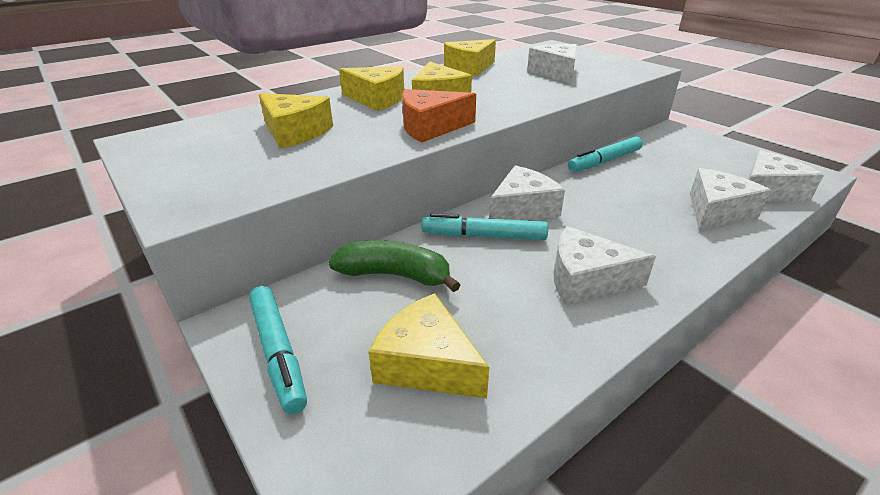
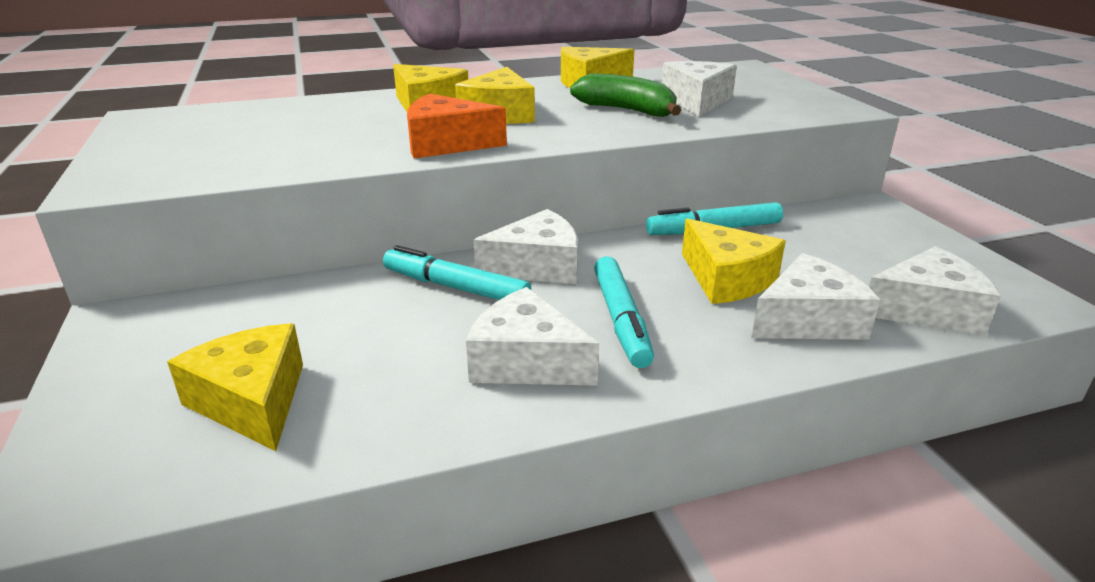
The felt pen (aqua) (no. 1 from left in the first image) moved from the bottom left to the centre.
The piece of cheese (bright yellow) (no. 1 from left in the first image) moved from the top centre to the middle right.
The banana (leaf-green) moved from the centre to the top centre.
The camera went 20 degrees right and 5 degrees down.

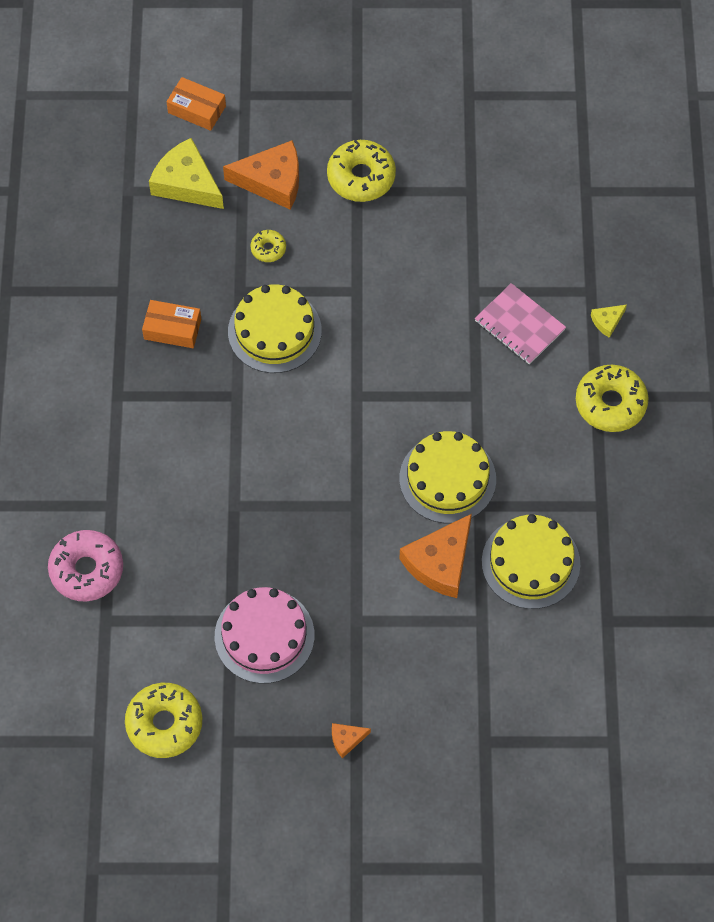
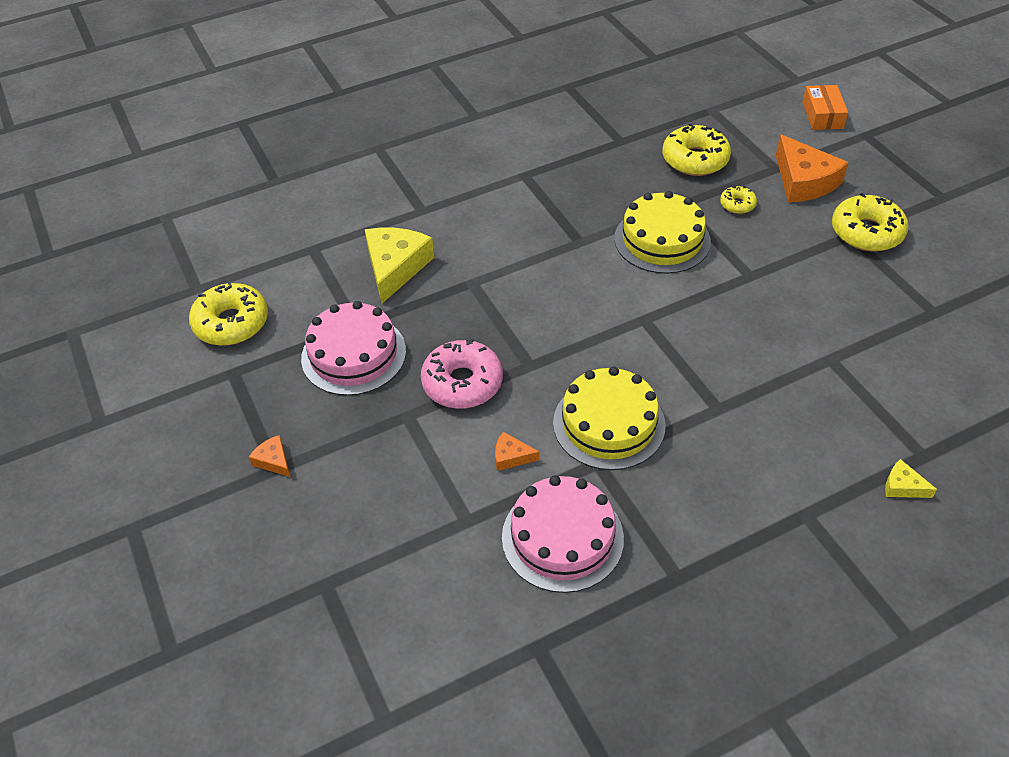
The box (bright orange) (no. 1 from left) at the middle left disappeared.
The exercise book (pink) at the middle right disappeared.
The donut (pink) moved from the middle left to the centre.
The piece of cheese (bright yellow) (no. 1 from left) moved from the top left to the centre.
The donut (bright yellow) (no. 4 from left in the first image) moved from the middle right to the top right.
The cake (bright yellow) (no. 3 from left) at the middle right became the cake (pink) (no. 2 from left) at the bottom centre.
The piece of cheese (bright orange) (no. 3 from left in the first image) at the centre changed to 0.46 times the size.
The camera went 65 degrees right and 15 degrees down.

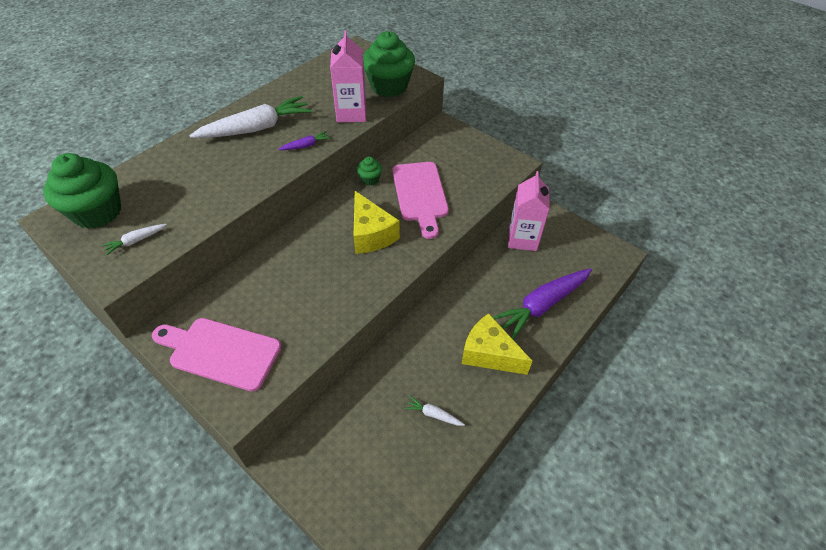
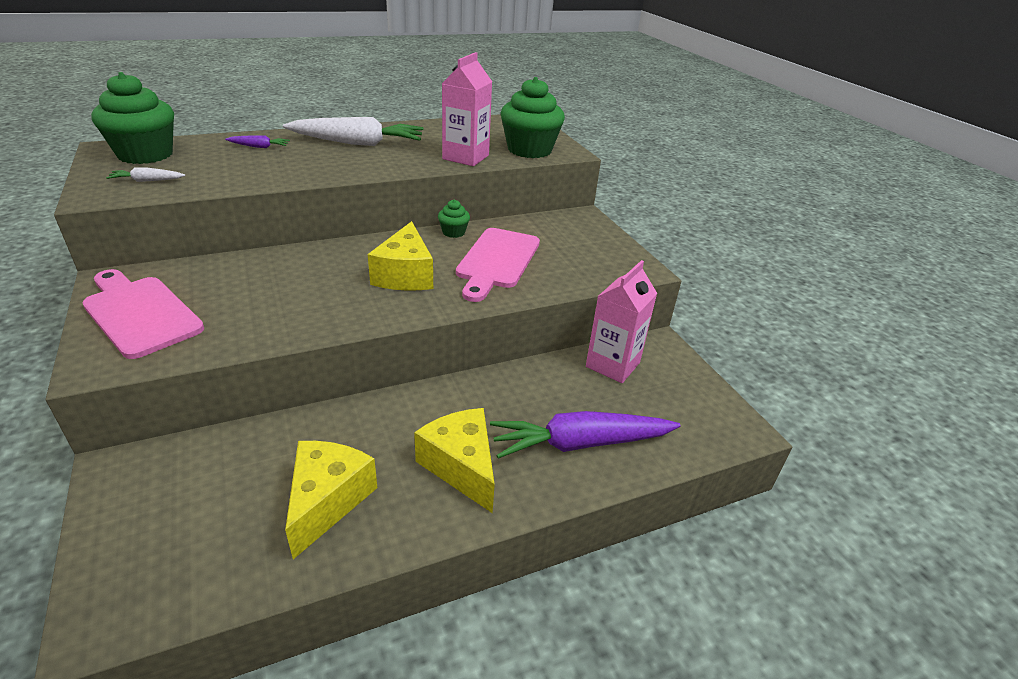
The carrot (purple) (no. 1 from left) moved from the top centre to the top left.
The carrot (snow-white) (no. 3 from left) at the bottom centre was replaced by the piece of cheese (bright yellow) (no. 1 from left) at the bottom left.
The camera went 25 degrees right and 15 degrees down.

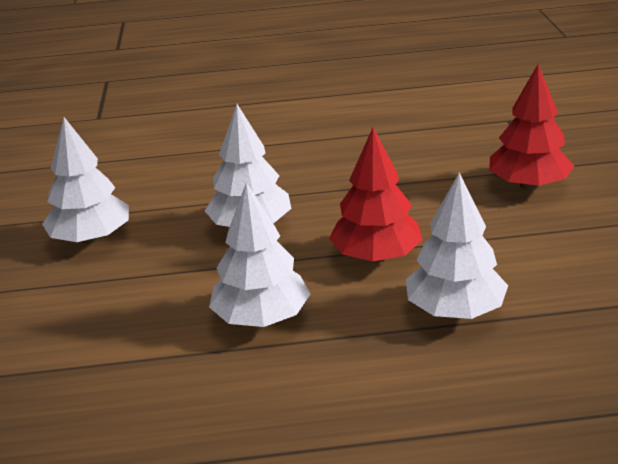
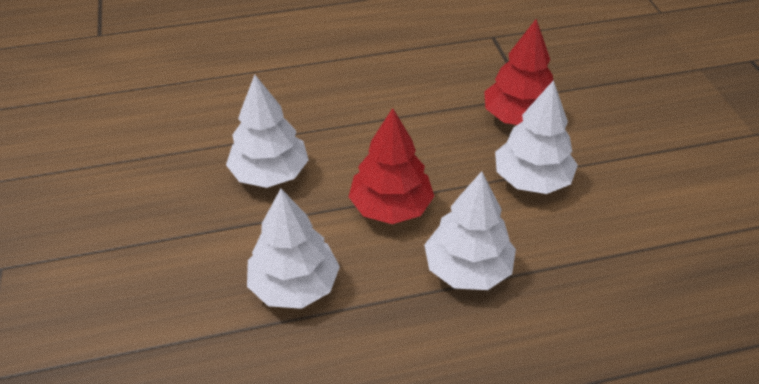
The toy tree (snow-white) (no. 1 from left in the first image) moved from the middle left to the middle right.
The camera went 10 degrees left and 15 degrees up.

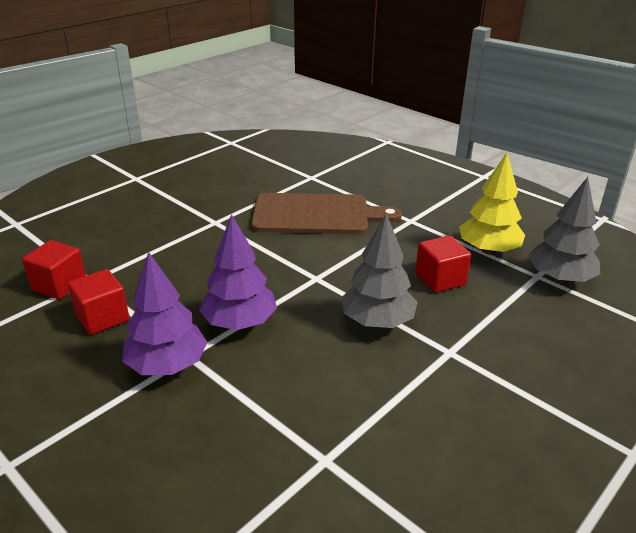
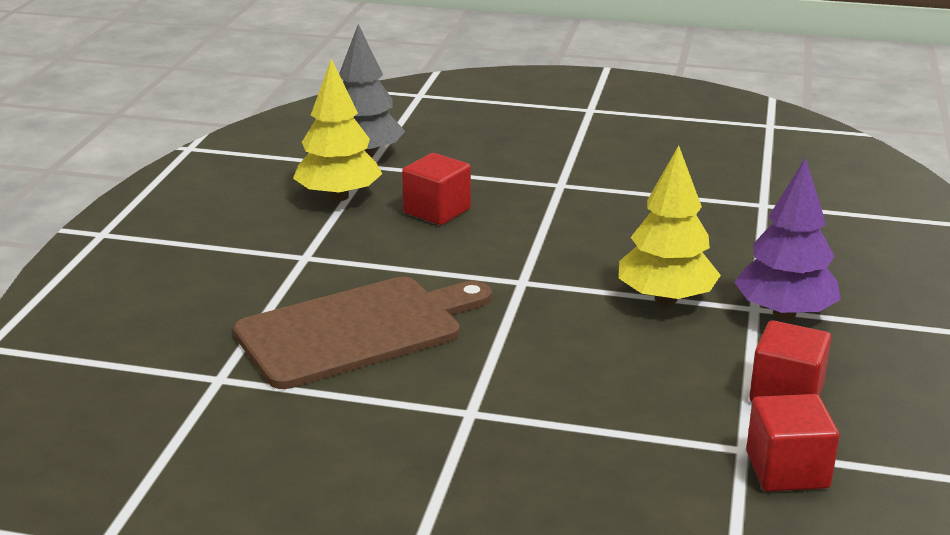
The toy tree (grey) (no. 1 from left) at the centre disappeared.
The toy tree (purple) (no. 2 from left) at the centre became the toy tree (bright yellow) (no. 2 from left) at the middle right.
The bread board (dark brown) at the centre turned 90 degrees clockwise.
The camera went 120 degrees left and 5 degrees down.

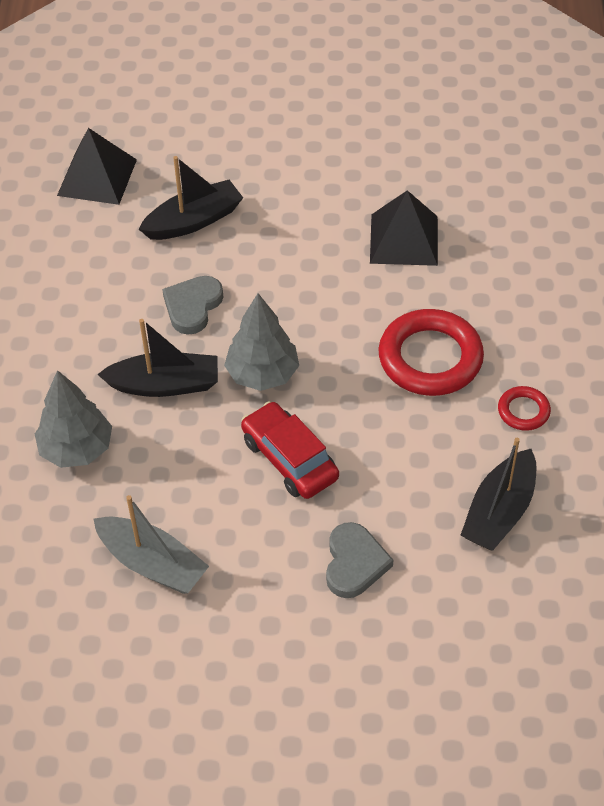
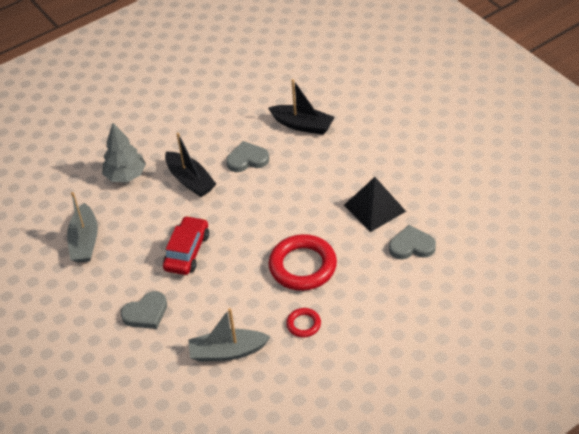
The solid pyramid (ebony) (no. 1 from left) at the top left disappeared.
The toy tree (grey) (no. 2 from left) at the centre disappeared.
The love heart (grey) (no. 3 from left) at the middle right appeared.
The toy boat (ebony) (no. 3 from left) at the middle right became the toy boat (grey) (no. 2 from left) at the bottom centre.
The camera went 55 degrees right and 5 degrees down.

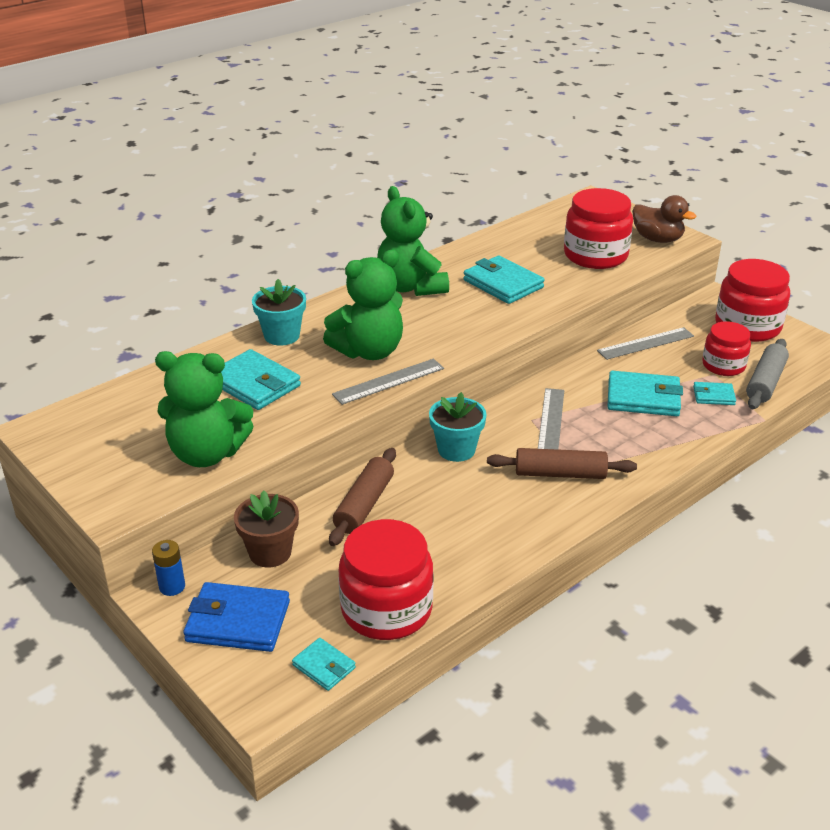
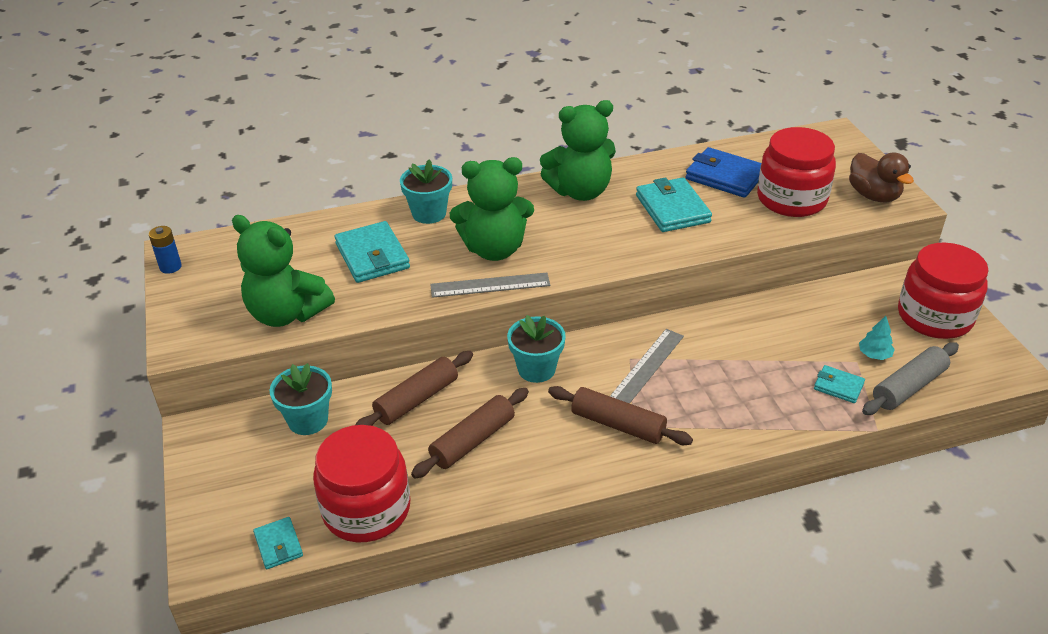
The straightedge (grey) (no. 3 from left) at the middle right disappeared.
The billfold (aqua) (no. 4 from left) at the middle right disappeared.
The rolling pin (dark brown) (no. 2 from left) at the bottom centre appeared.
The power cell (cobalt) moved from the bottom left to the middle left.
The billfold (cobalt) moved from the bottom left to the top right.
The jam jar (crimson) (no. 3 from left) at the middle right was replaced by the toy tree (aqua) at the middle right.
The potted plant (dark brown) at the middle left became the potted plant (aqua) (no. 1 from left) at the middle left.
The stuffed bear (leaf-green) (no. 3 from left) at the top centre turned 105 degrees counterclockwise.
The camera went 25 degrees right and 5 degrees up.

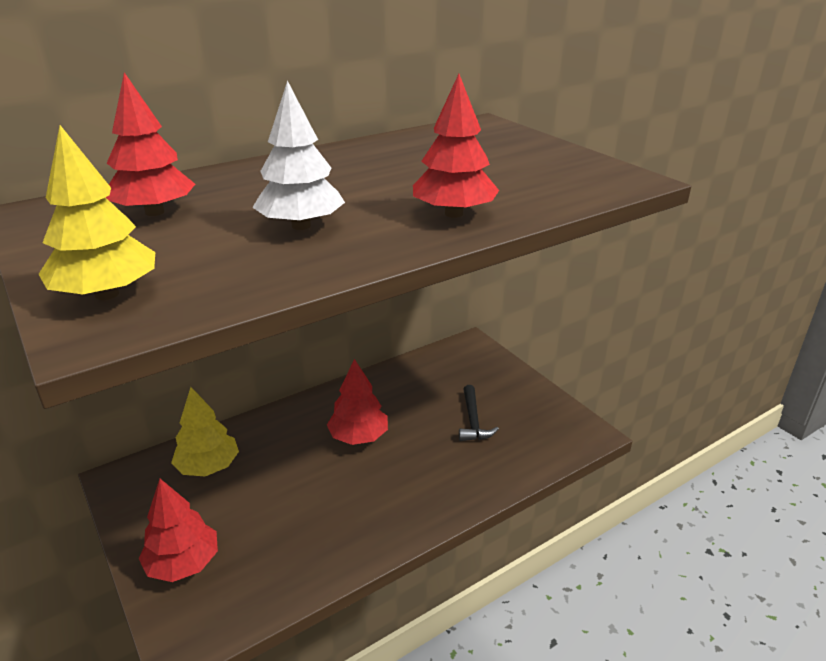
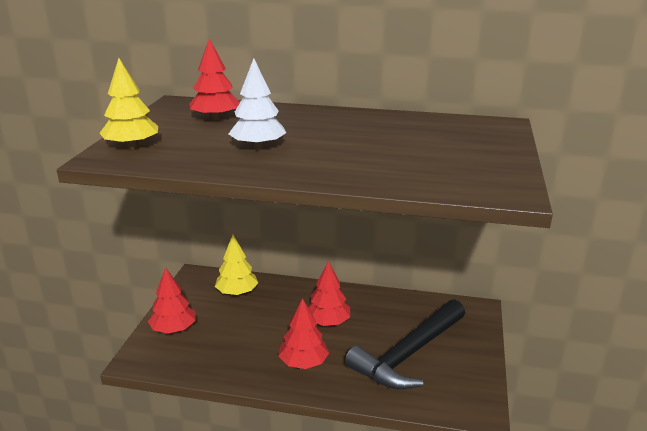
The toy tree (crimson) (no. 4 from left in the first image) moved from the top centre to the bottom centre.
The carpenter's hammer (ebony) at the centre changed to 2.27 times the size.
The camera went 45 degrees right and 5 degrees down.

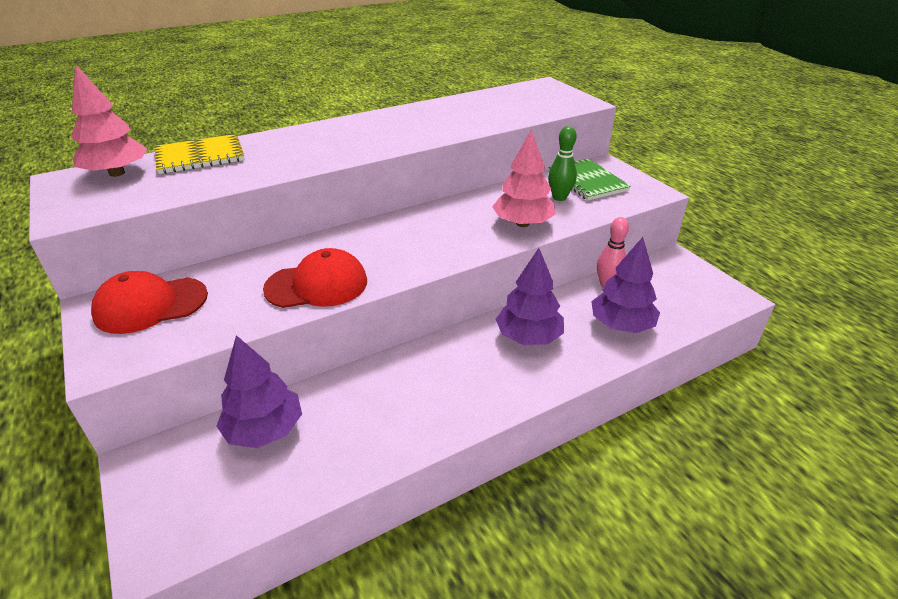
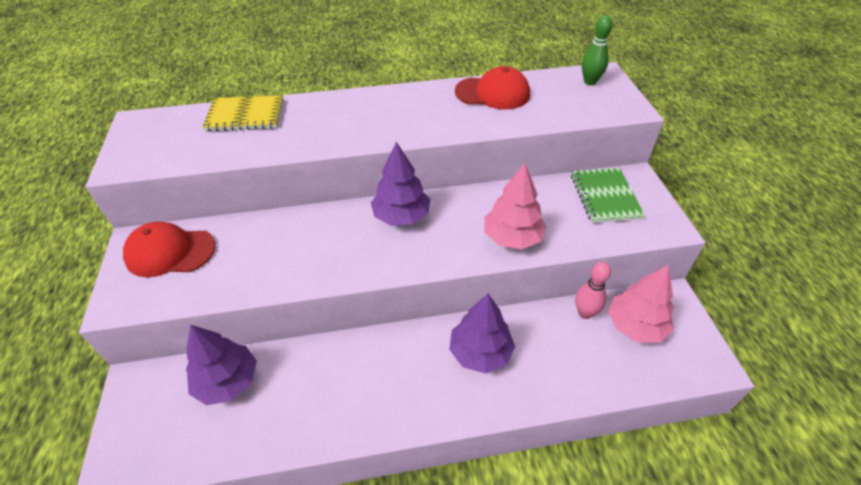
The toy tree (pink) (no. 1 from left in the first image) moved from the top left to the middle right.
The cap (crimson) (no. 2 from left) moved from the centre to the top centre.
The bowling pin (leaf-green) moved from the top centre to the top right.
The toy tree (purple) (no. 3 from left in the first image) moved from the middle right to the centre.
The camera went 20 degrees right and 10 degrees up.

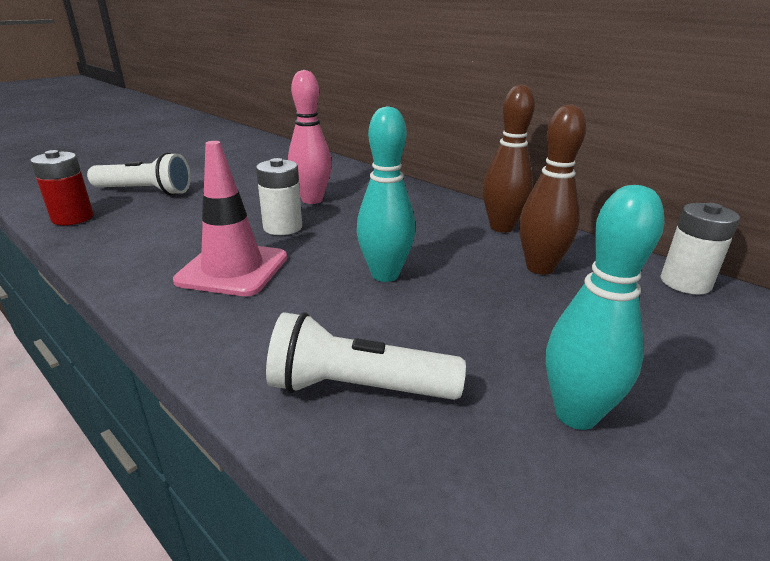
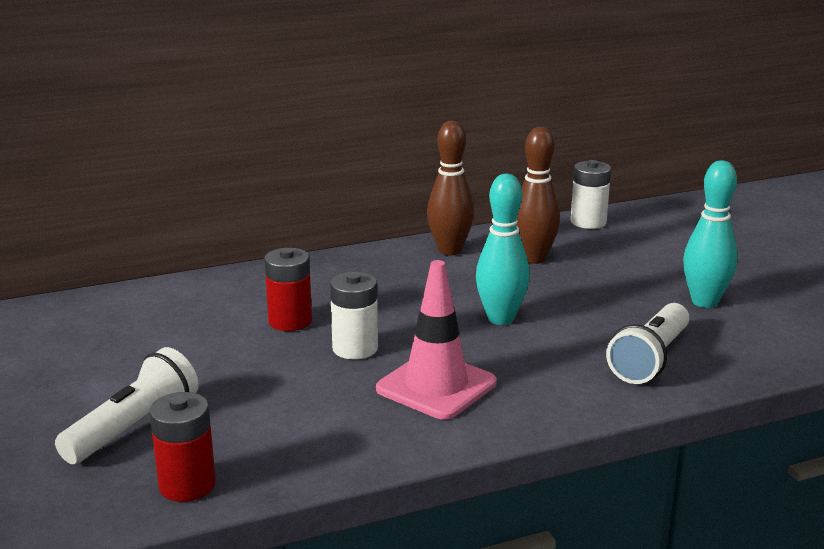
The bowling pin (pink) at the top centre was replaced by the power cell (crimson) (no. 2 from left) at the centre.
The camera went 65 degrees left and 5 degrees down.

